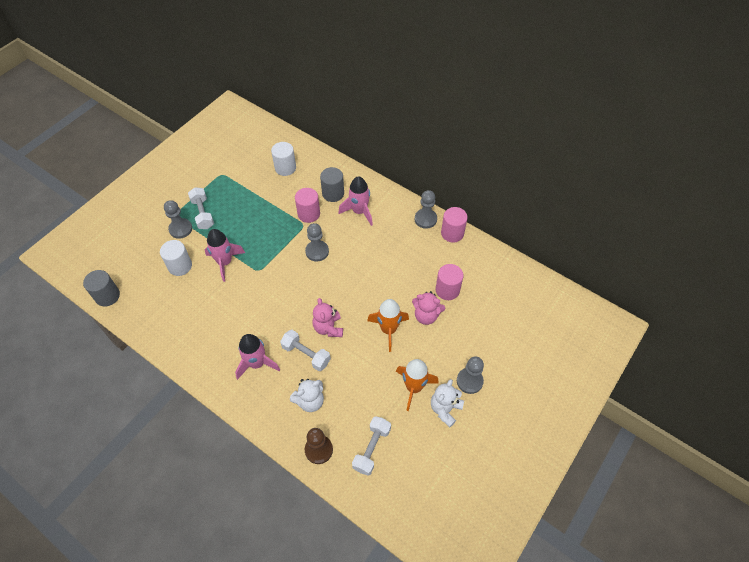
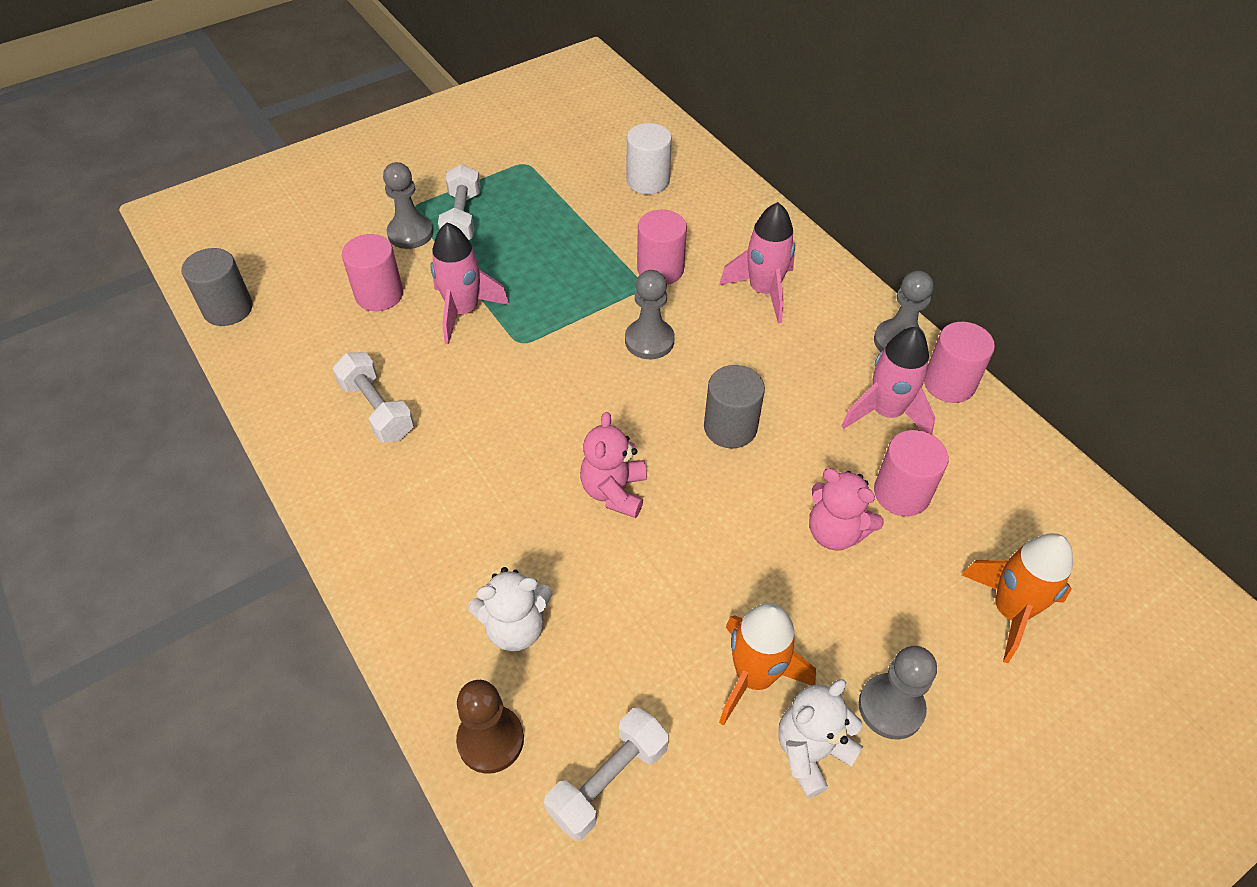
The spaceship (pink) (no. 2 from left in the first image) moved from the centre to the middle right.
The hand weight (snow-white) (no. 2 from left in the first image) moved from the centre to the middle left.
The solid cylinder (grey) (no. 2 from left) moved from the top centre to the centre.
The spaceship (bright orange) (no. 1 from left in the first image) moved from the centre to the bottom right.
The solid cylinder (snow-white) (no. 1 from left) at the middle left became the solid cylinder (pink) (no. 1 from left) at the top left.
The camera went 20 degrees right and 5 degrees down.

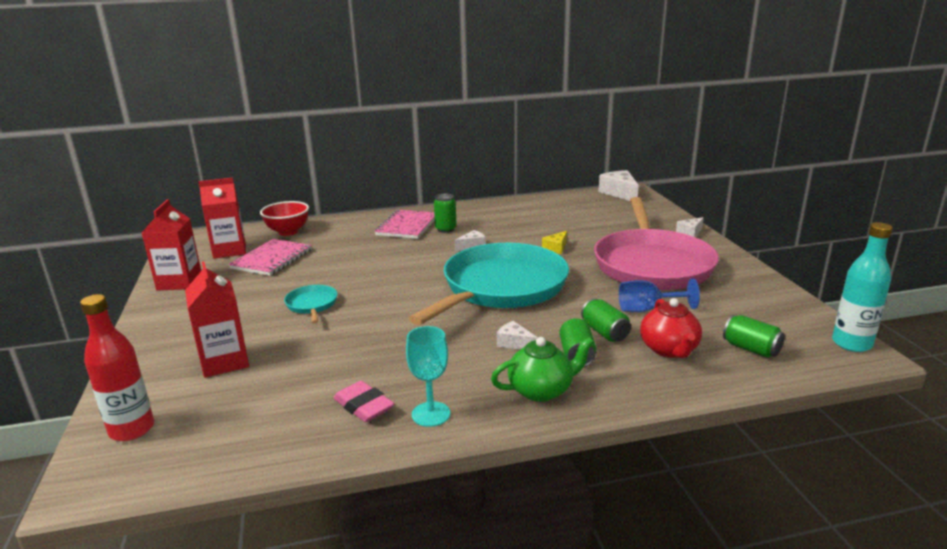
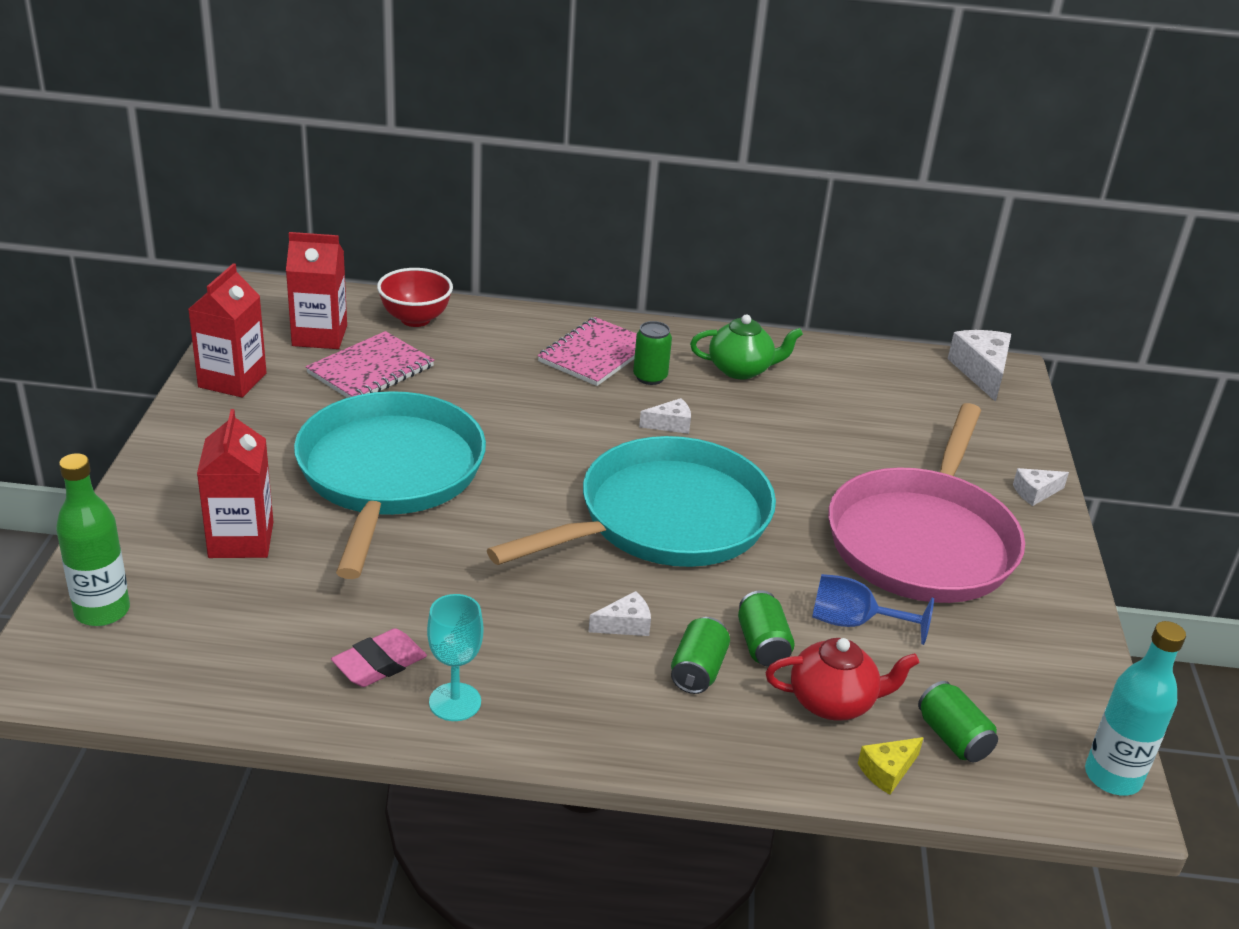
The tea pot (leaf-green) moved from the bottom centre to the centre.
The piece of cheese (bright yellow) moved from the centre to the bottom right.
The bottle (crimson) at the bottom left became the bottle (leaf-green) at the middle left.
The pencil eraser (pink) at the bottom centre turned 75 degrees clockwise.
The piece of cheese (snow-white) (no. 2 from left in the first image) at the centre turned 105 degrees clockwise.
The tea pot (crimson) at the middle right turned 105 degrees counterclockwise.
The pan (aqua) (no. 1 from left) at the middle left changed to 2.47 times the size.
The camera went 15 degrees right and 10 degrees up.

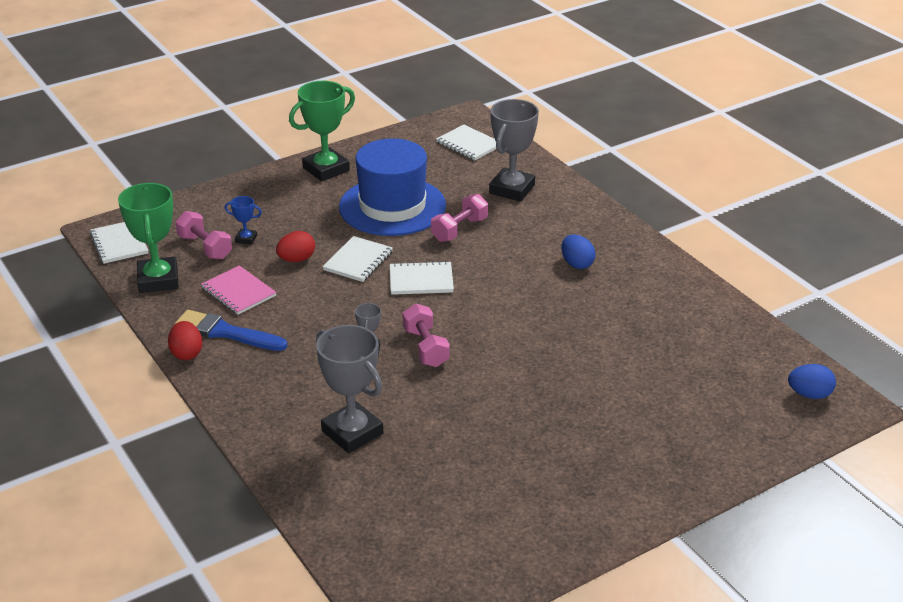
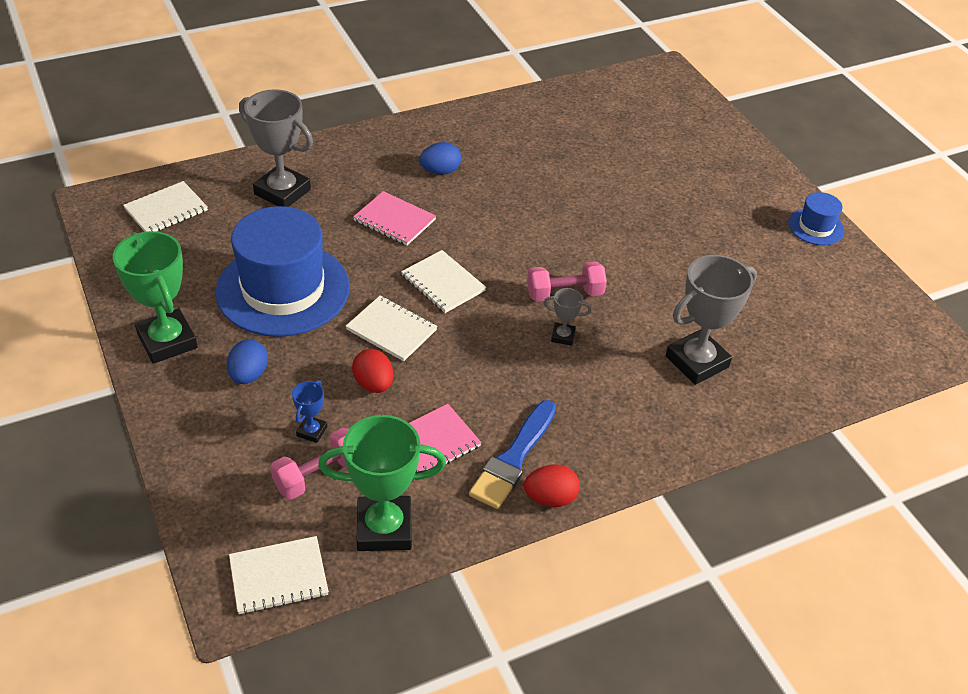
The hand weight (pink) (no. 3 from left) at the centre disappeared.
The exercise book (pink) (no. 1 from left) at the top centre appeared.
The hat (cobalt) (no. 2 from left) at the top right appeared.
The egg (cobalt) (no. 2 from left in the first image) moved from the middle right to the middle left.
The exercise book (snow-white) (no. 3 from left in the first image) at the centre turned 45 degrees counterclockwise.
The camera went 85 degrees left and 10 degrees up.

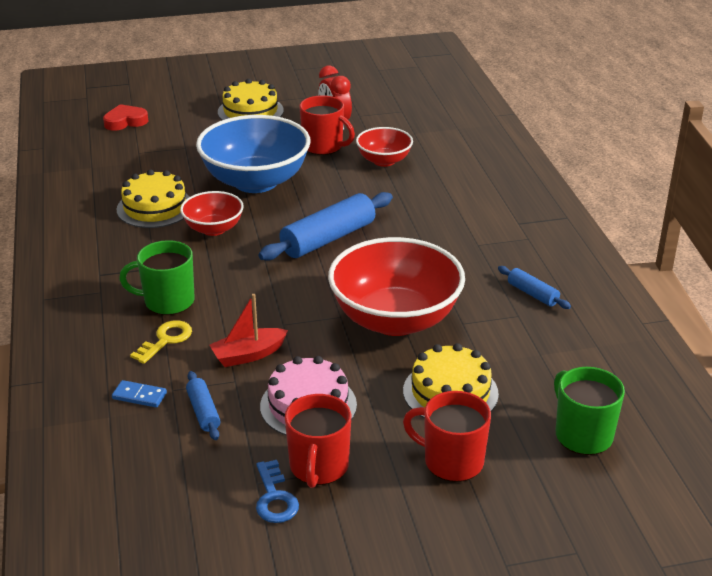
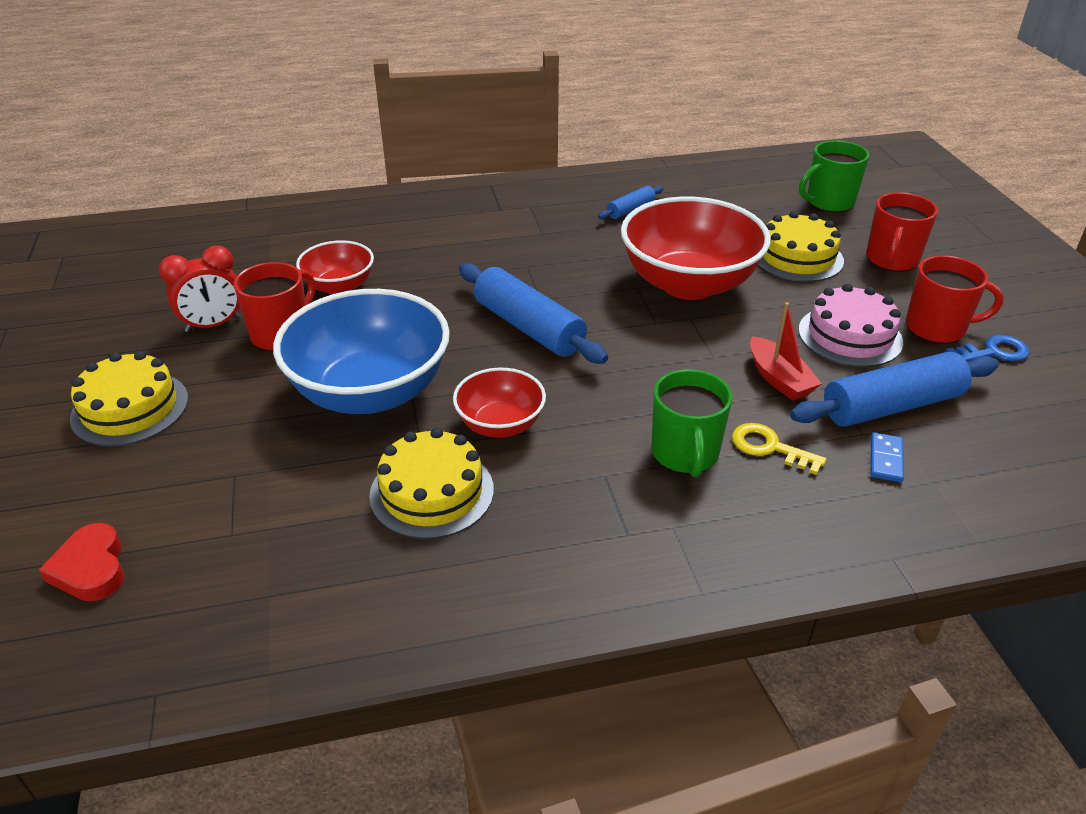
The rolling pin (cobalt) (no. 1 from left in the first image) at the bottom left changed to 1.97 times the size.
The camera went 90 degrees left and 5 degrees up.

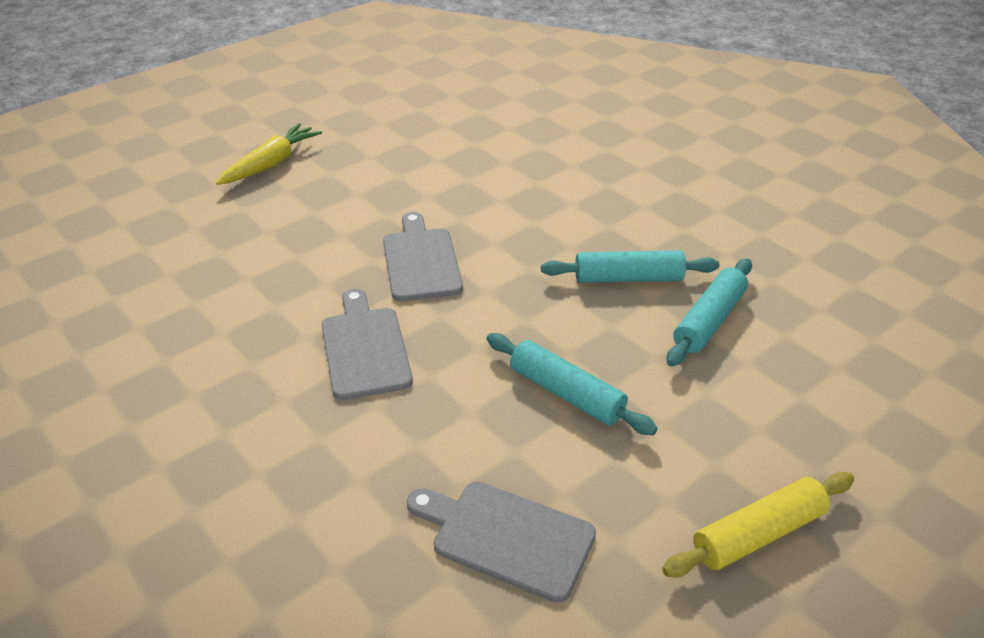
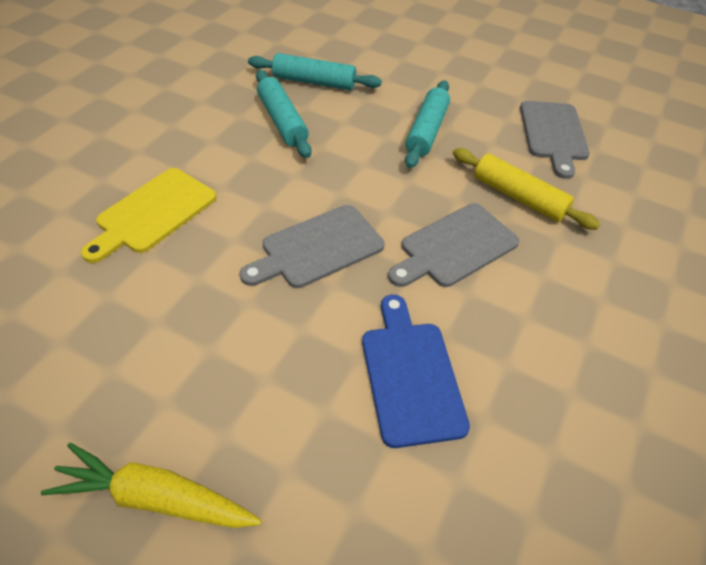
The bread board (bright yellow) at the middle left appeared.
The bread board (cobalt) at the centre appeared.
The rolling pin (bright yellow) moved from the bottom right to the middle right.
The camera went 115 degrees left and 10 degrees up.

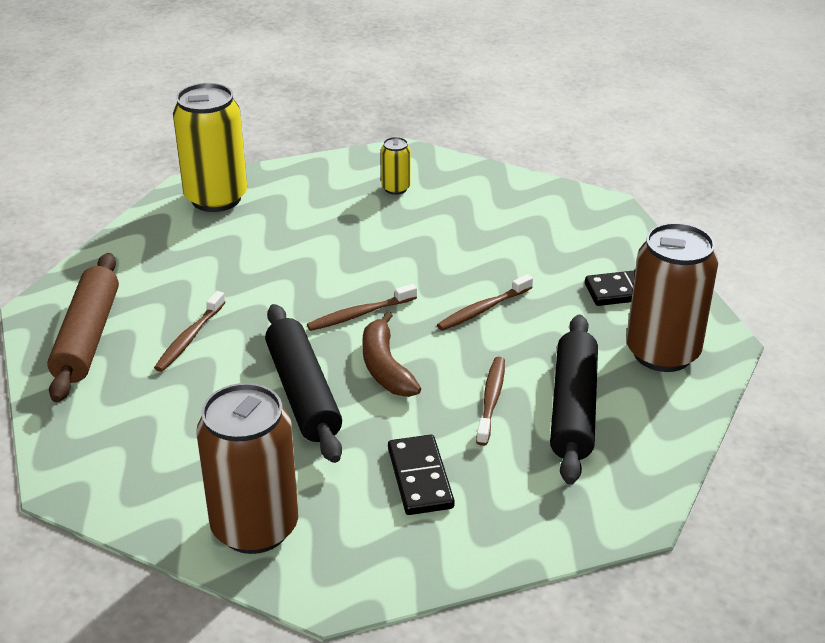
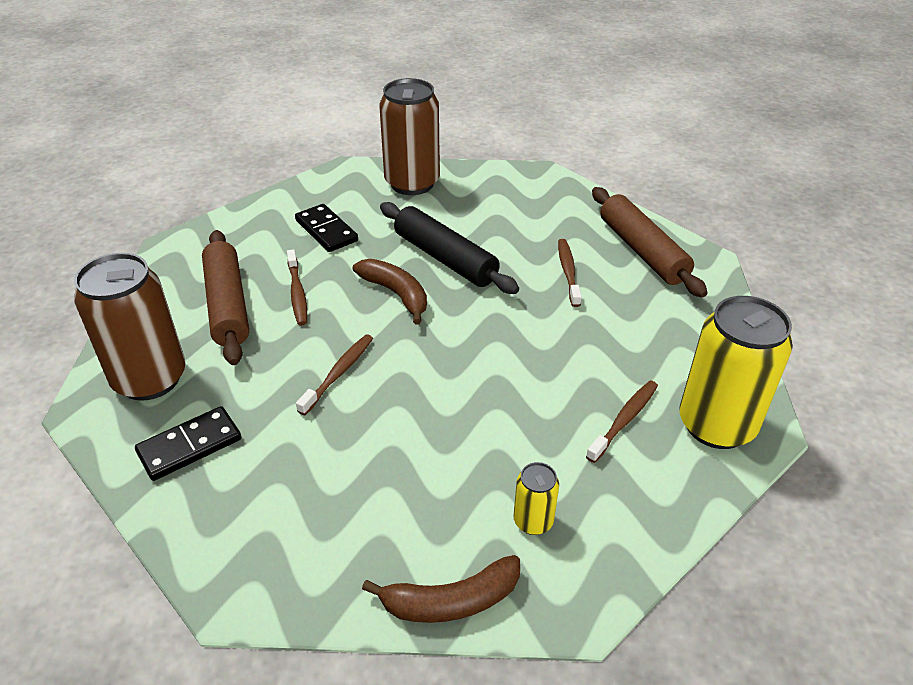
The banana (dark brown) (no. 2 from left) at the bottom centre appeared.
The tooth brush (dark brown) (no. 2 from left in the first image) moved from the centre to the middle right.
The rolling pin (ebony) (no. 2 from left) at the middle right became the rolling pin (dark brown) (no. 1 from left) at the middle left.
The camera went 155 degrees right and 5 degrees up.

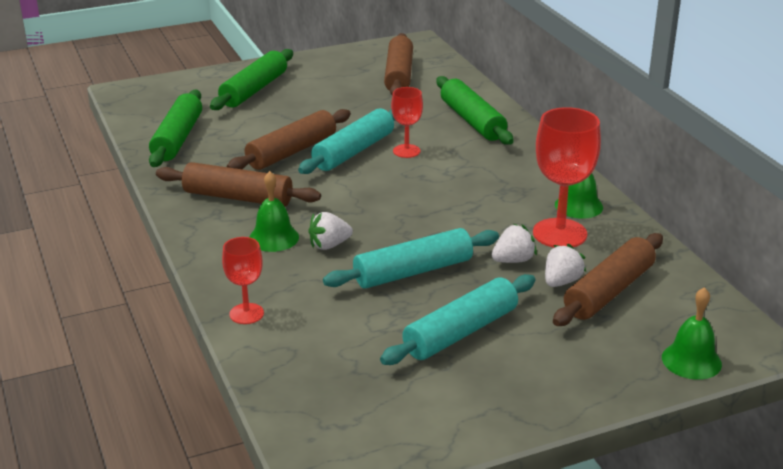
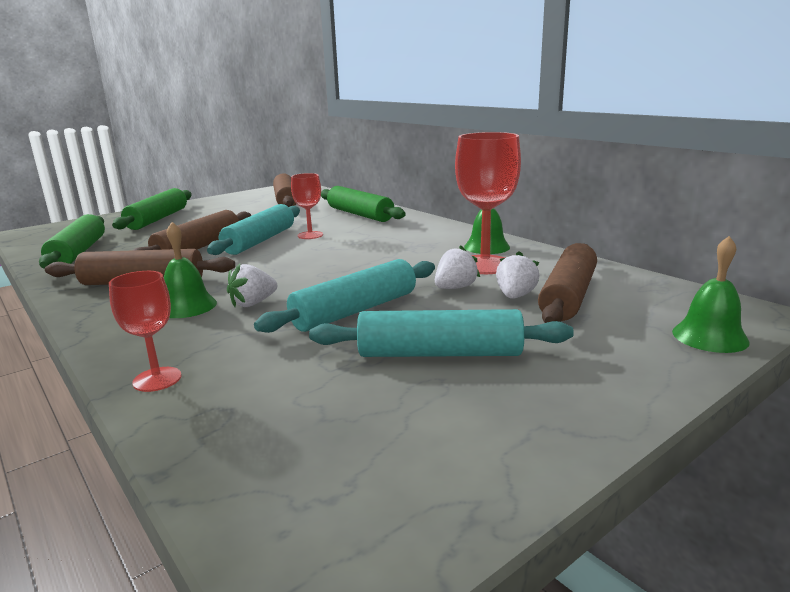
The rolling pin (aqua) (no. 3 from left) at the bottom centre turned 60 degrees clockwise.
The camera went 15 degrees left and 10 degrees down.

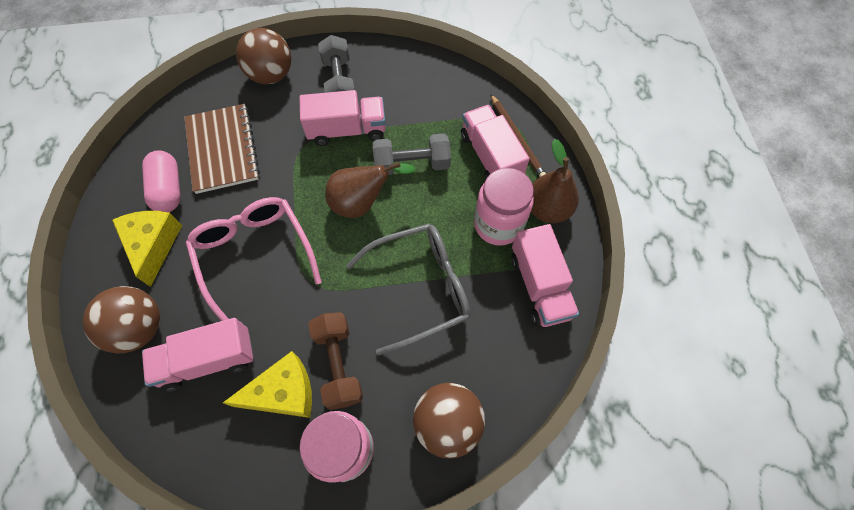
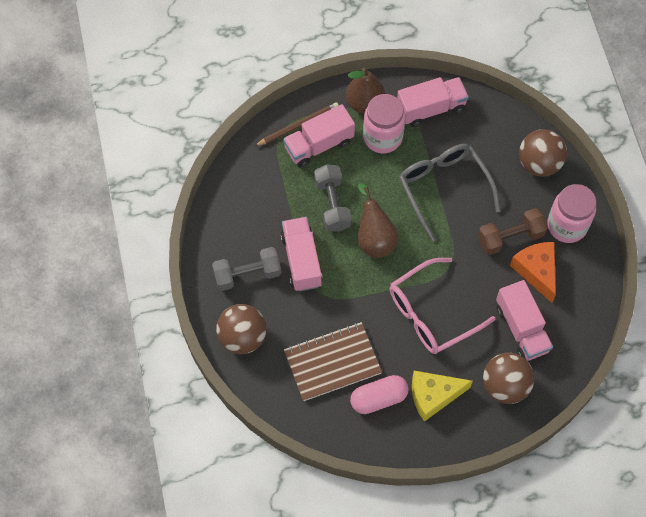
The piece of cheese (bright yellow) (no. 2 from left) at the bottom left became the piece of cheese (bright orange) at the middle right.
The camera went 95 degrees left and 0 degrees up.

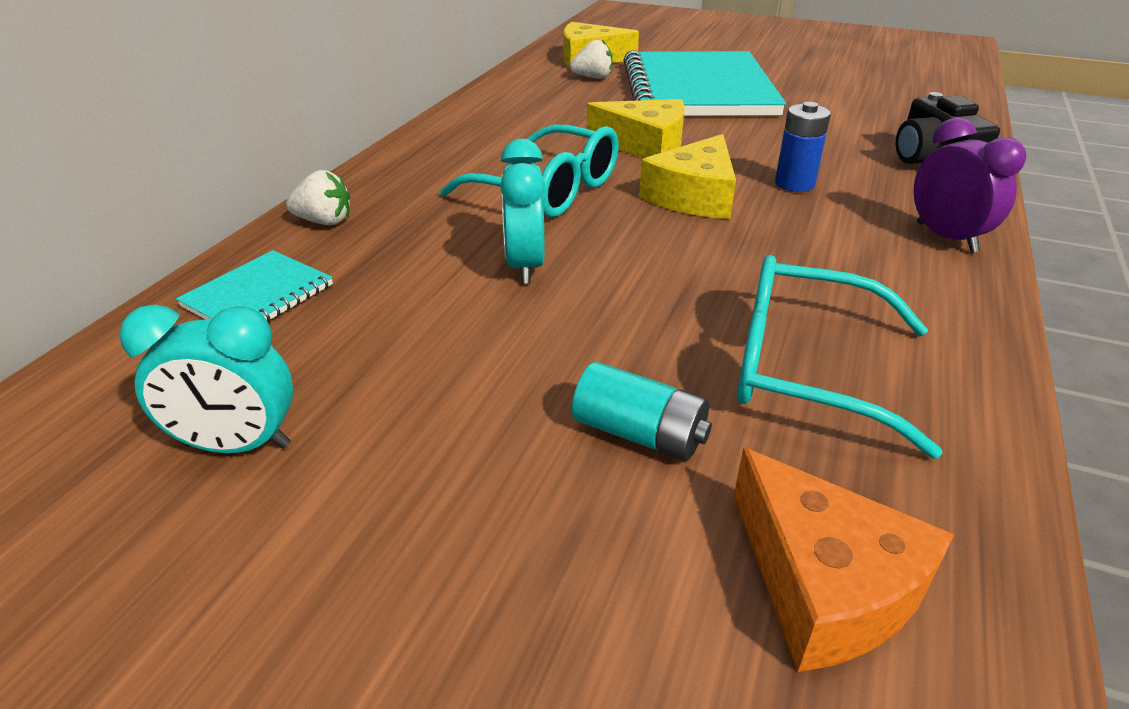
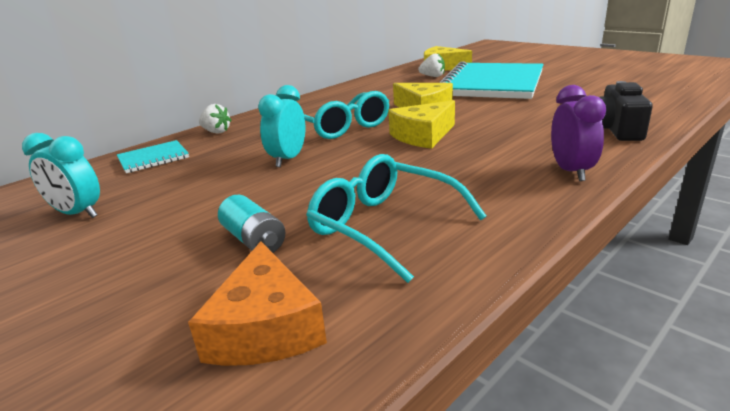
The power cell (cobalt) at the top right disappeared.
The camera went 25 degrees right and 10 degrees down.

